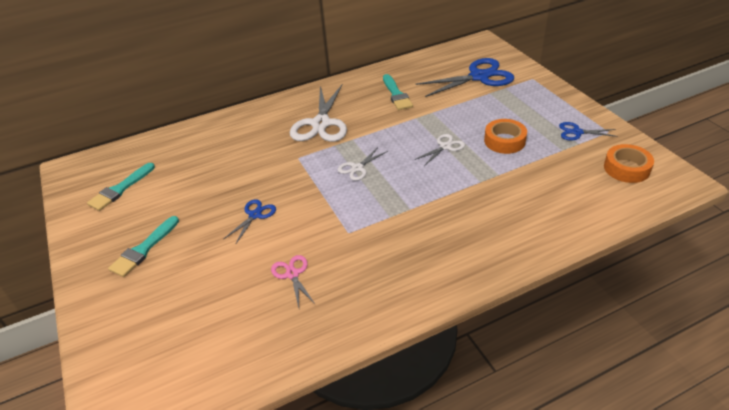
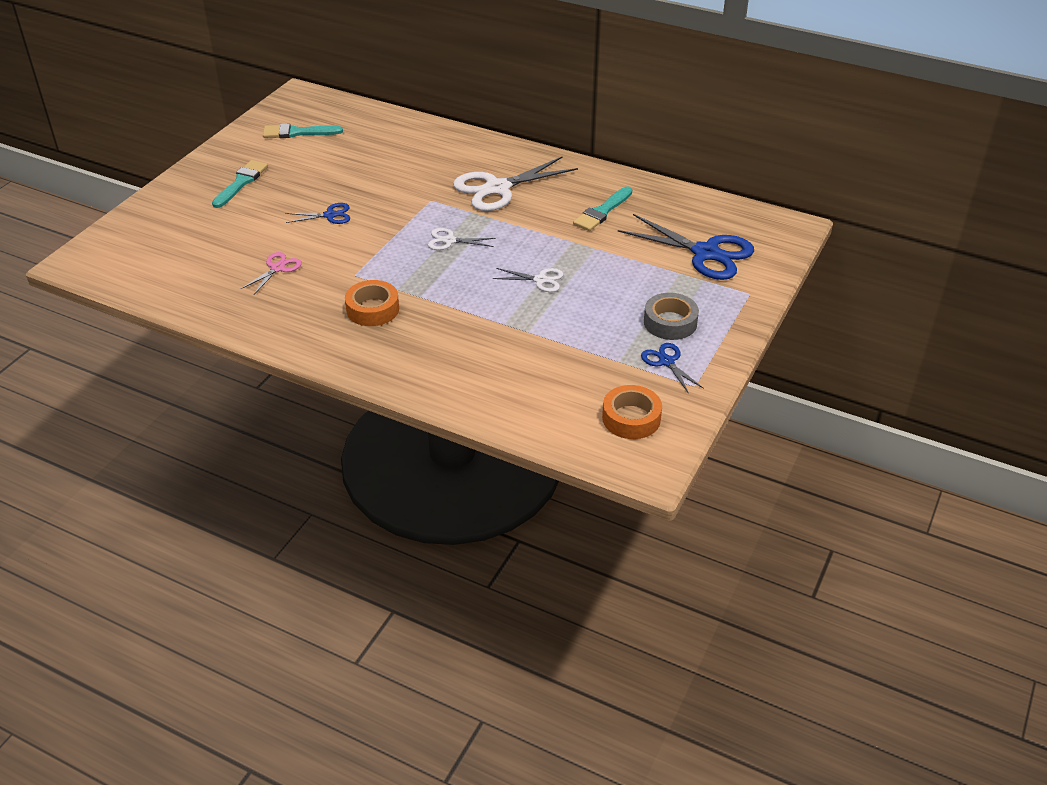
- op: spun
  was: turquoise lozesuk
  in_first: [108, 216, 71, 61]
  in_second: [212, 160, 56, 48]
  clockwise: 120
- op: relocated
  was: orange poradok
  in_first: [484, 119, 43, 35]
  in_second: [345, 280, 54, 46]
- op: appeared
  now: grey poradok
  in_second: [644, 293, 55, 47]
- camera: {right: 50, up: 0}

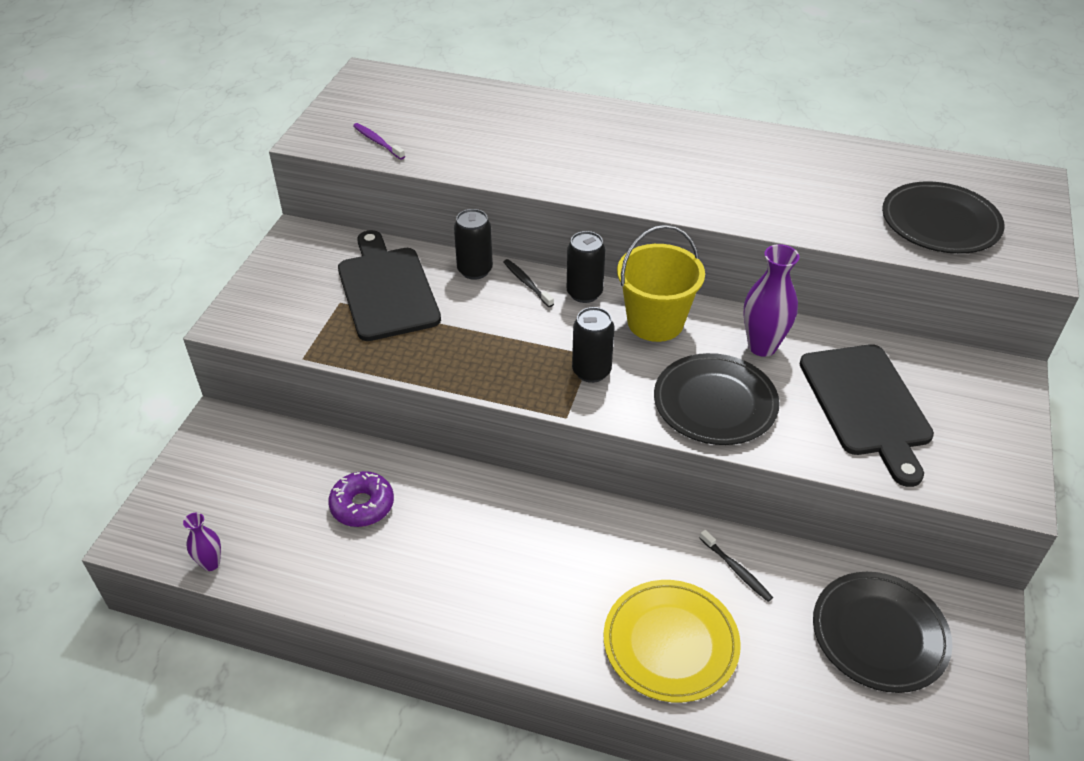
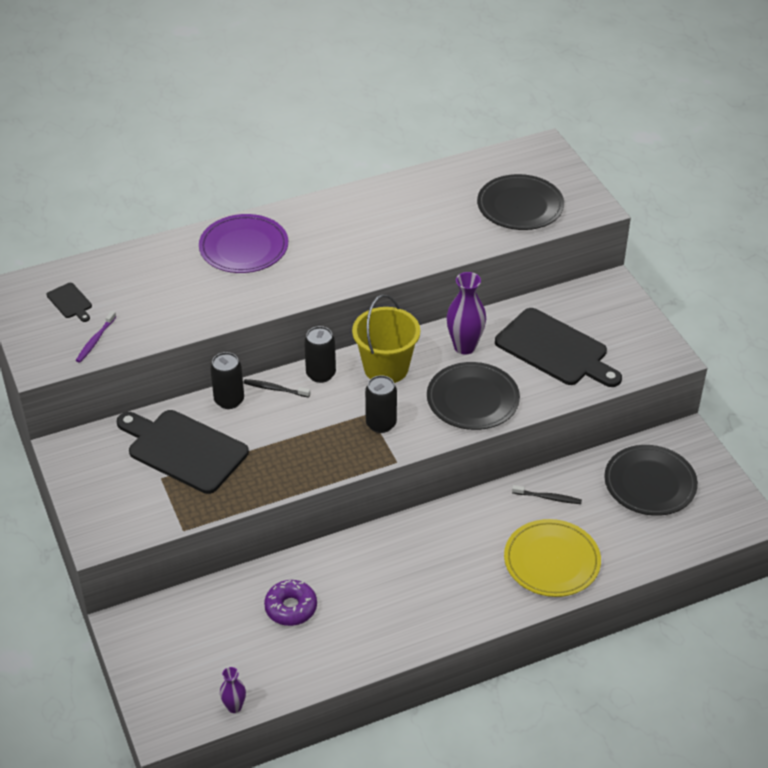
- op: spun
  was: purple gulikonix
  in_first: [353, 123, 52, 37]
  in_second: [76, 311, 40, 52]
  clockwise: -75
- op: appeared
  now: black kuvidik
  in_second: [47, 283, 45, 39]
- op: appeared
  now: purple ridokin
  in_second: [199, 214, 89, 59]
- camera: {right: -40, up: 0}

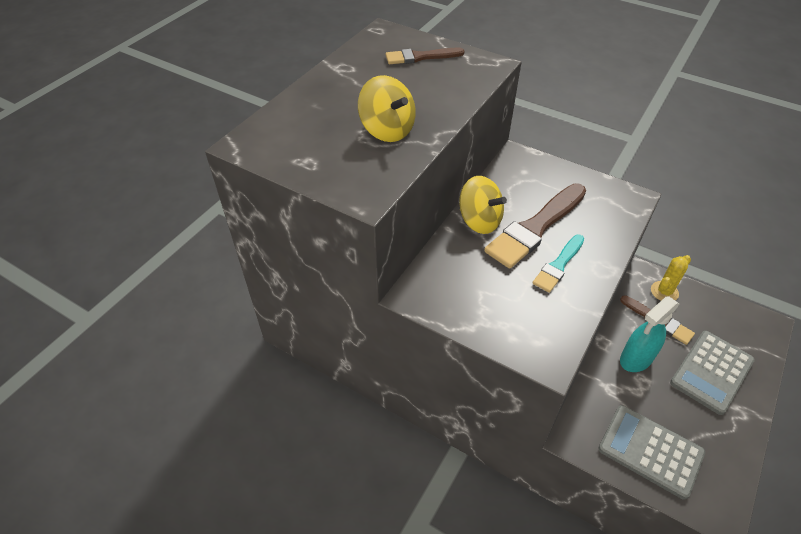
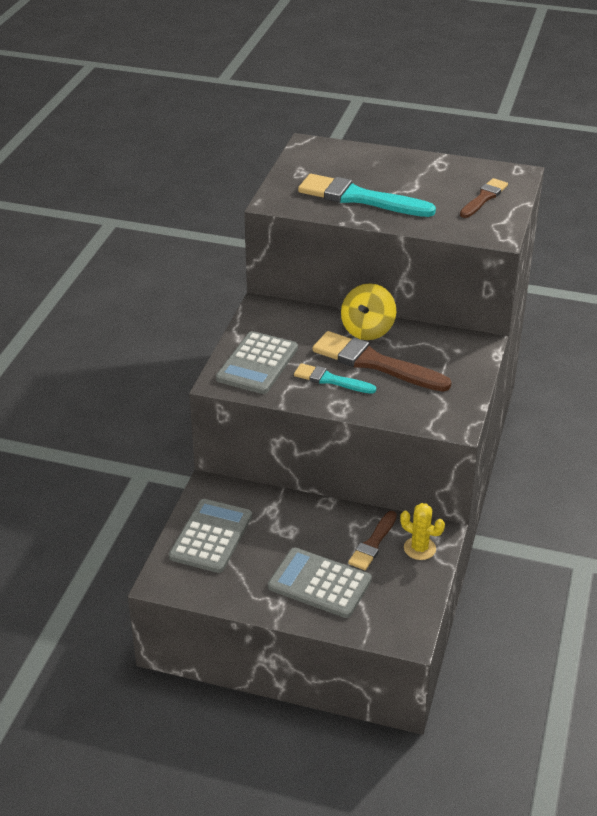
- op: exchanged
  was: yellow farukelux
  now: turquoise lozesuk
  in_first: [358, 75, 58, 67]
  in_second: [298, 174, 138, 43]
- op: spun
  was: brown lozesuk
  in_first: [386, 48, 79, 16]
  in_second: [460, 178, 48, 40]
  clockwise: 60
- op: missing
  was: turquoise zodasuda
  in_first: [620, 296, 59, 76]
- op: appeared
  now: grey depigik
  in_second: [216, 331, 82, 63]
- camera: {right: 75, up: -10}

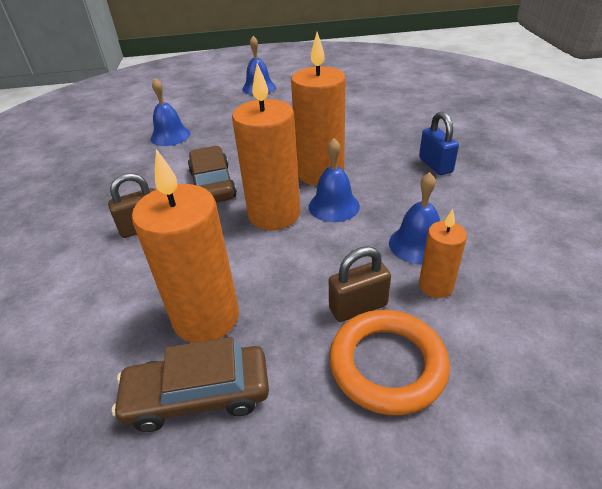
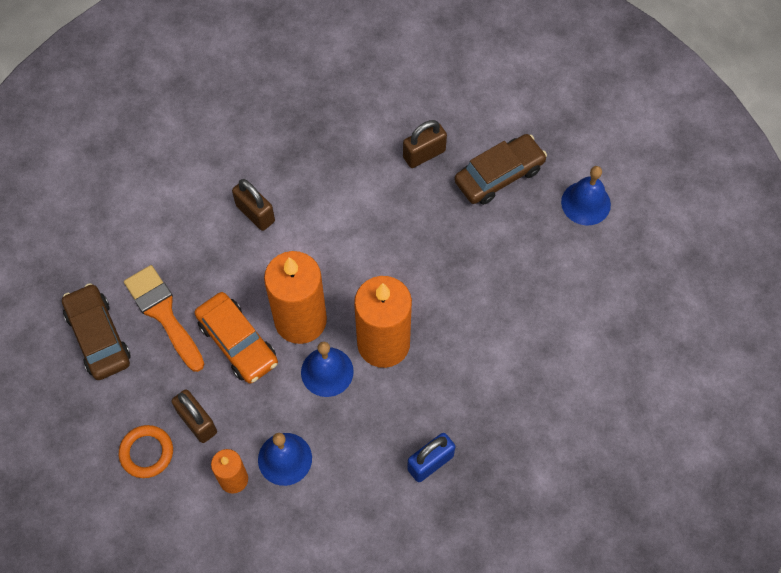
- op: exchanged
  was: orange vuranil
  now: orange lozesuk
  in_first: [132, 149, 107, 194]
  in_second: [124, 265, 80, 107]
- op: exchanged
  was: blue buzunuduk
  now: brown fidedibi
  in_first: [151, 78, 40, 68]
  in_second: [403, 120, 44, 48]
- op: relocated
  was: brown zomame
  in_first: [188, 146, 49, 57]
  in_second: [454, 134, 93, 71]
- op: size
  was: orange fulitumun
  in_first: [329, 310, 121, 105]
  in_second: [119, 425, 54, 53]
  ratio: 0.64
- op: appeared
  now: orange zomame
  in_second: [195, 292, 83, 92]
- camera: {right: 70, up: 25}

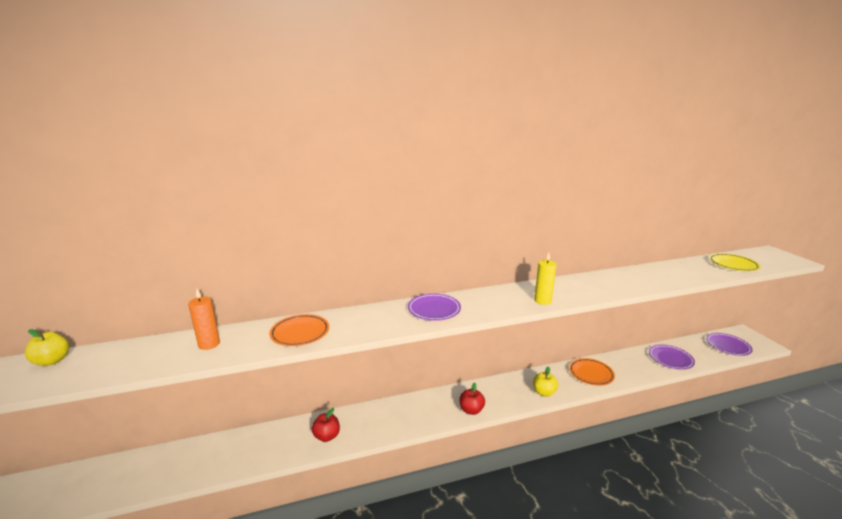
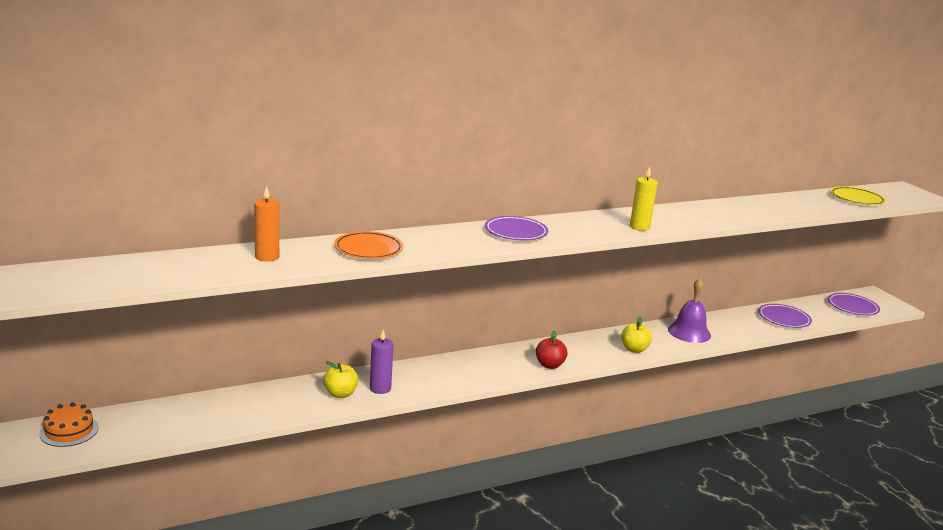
- op: relocated
  was: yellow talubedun
  in_first: [25, 329, 44, 37]
  in_second: [323, 361, 35, 37]
- op: exchanged
  was: red talubedun
  now: purple vuranil
  in_first: [312, 408, 28, 34]
  in_second: [370, 330, 24, 64]
- op: exchanged
  was: orange ridokin
  now: purple buzunuduk
  in_first: [569, 358, 46, 28]
  in_second: [668, 278, 43, 65]
- op: appeared
  now: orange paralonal
  in_second: [39, 402, 60, 45]
- camera: {right: -10, up: 0}

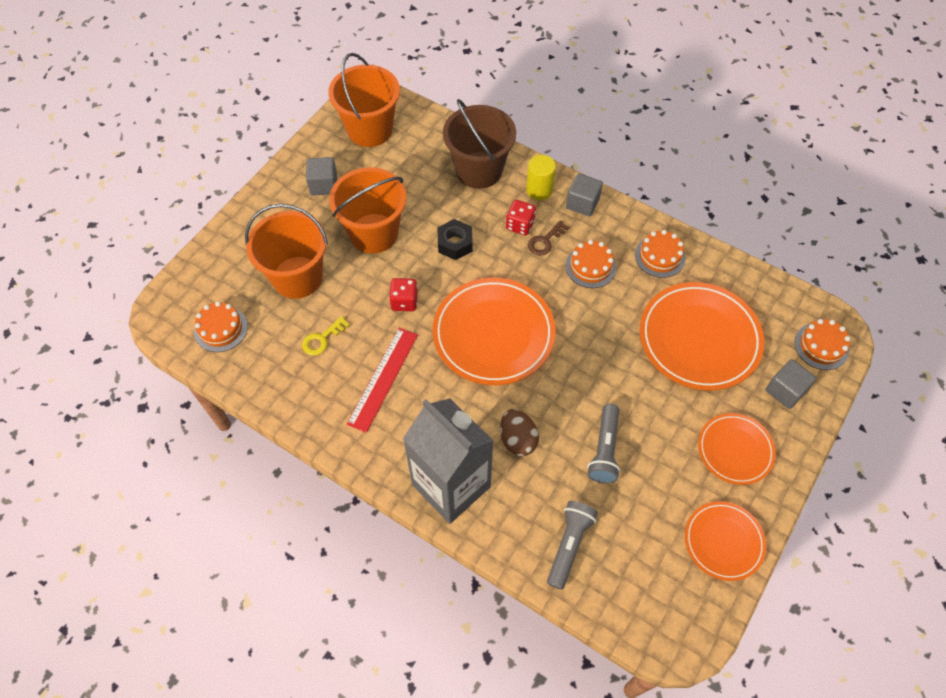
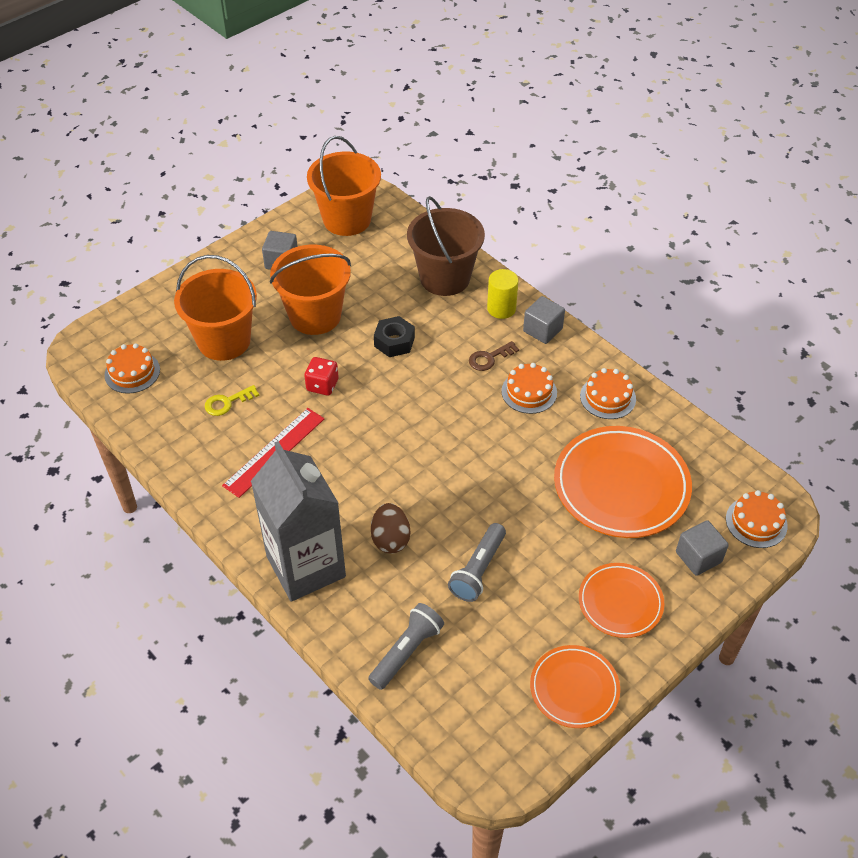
- op: missing
  was: orange ridokin
  in_first: [433, 278, 123, 107]
- op: missing
  was: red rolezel
  in_first: [506, 200, 30, 35]
- camera: {right: 15, up: -10}

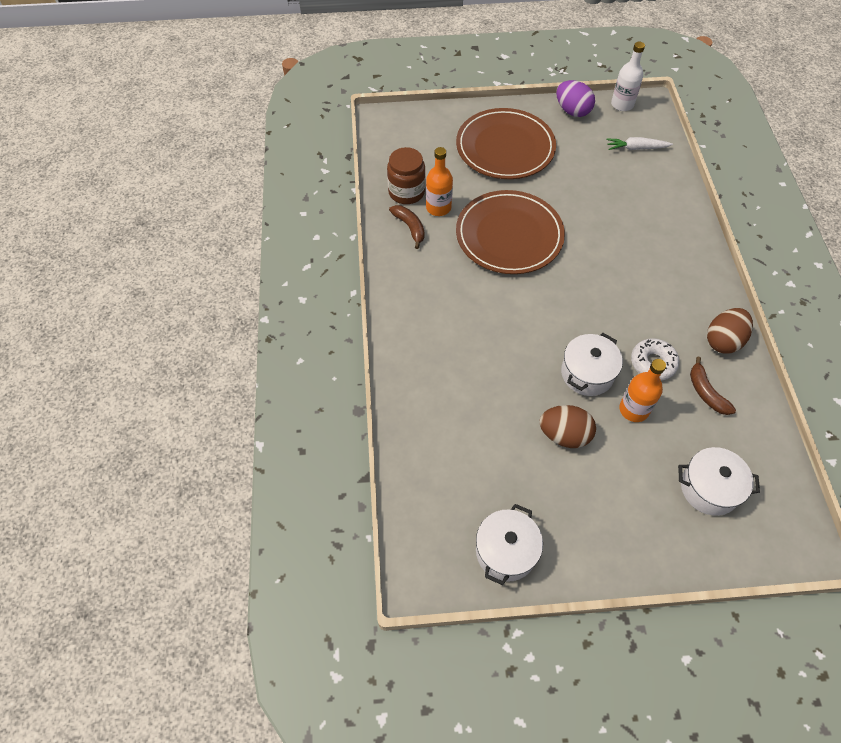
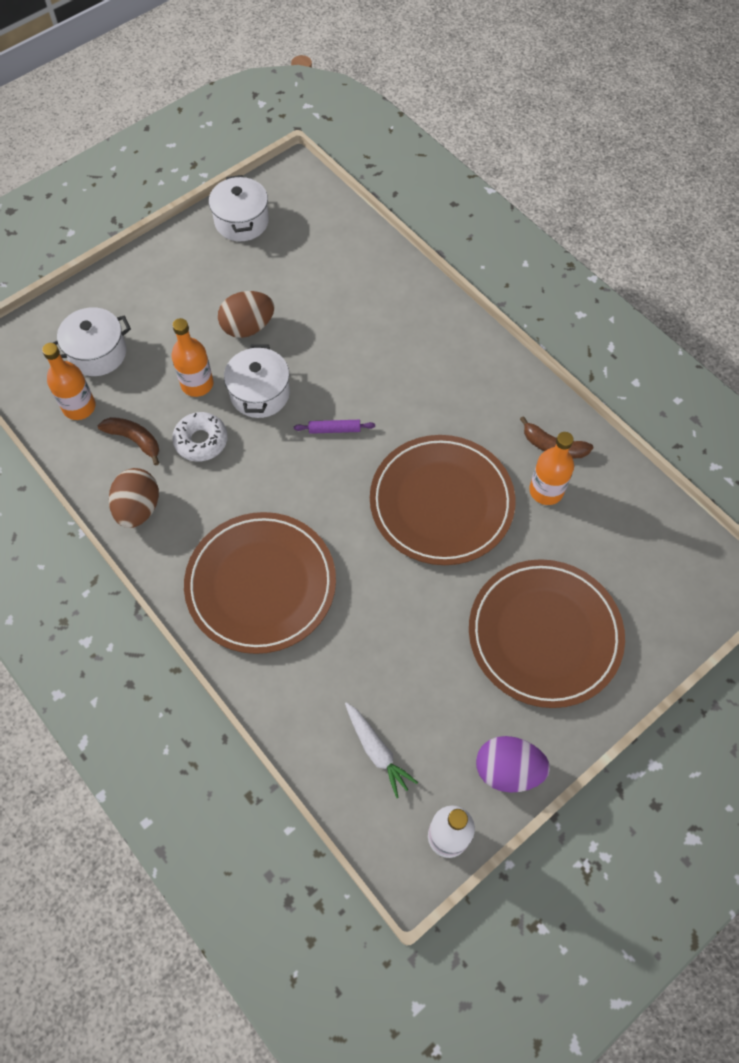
- op: missing
  was: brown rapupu
  in_first: [387, 147, 39, 57]
- op: spun
  was: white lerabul
  in_first: [606, 137, 67, 13]
  in_second: [345, 702, 73, 96]
  clockwise: 90
- op: appeared
  now: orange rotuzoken
  in_second: [42, 343, 54, 77]
- op: appeared
  now: brown ridokin
  in_second: [184, 512, 152, 142]
- op: appeared
  now: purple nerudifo
  in_second: [294, 420, 81, 14]
- camera: {right: 145, up: 5}

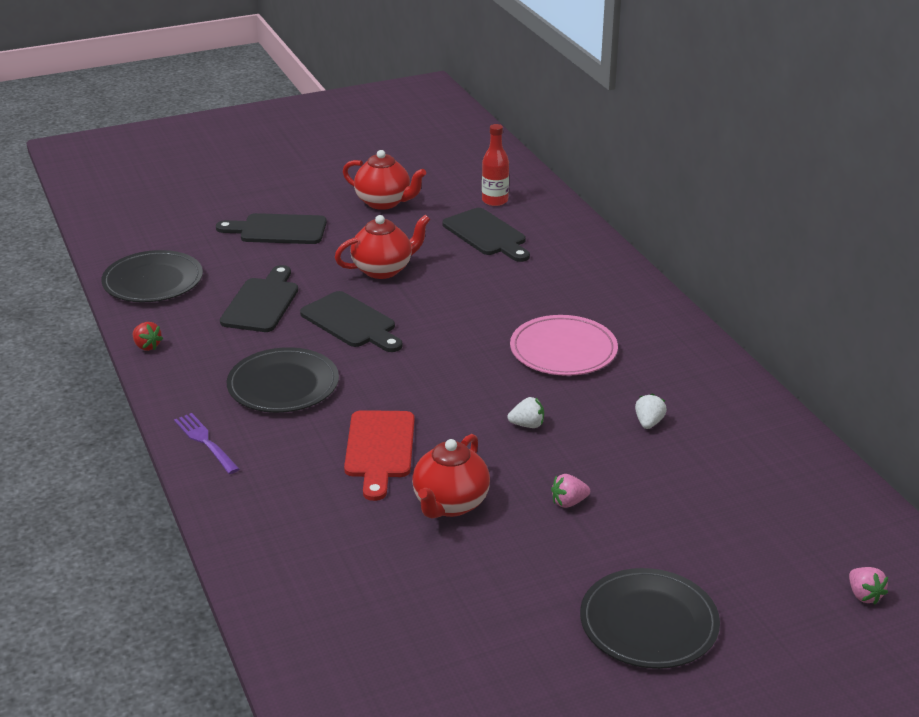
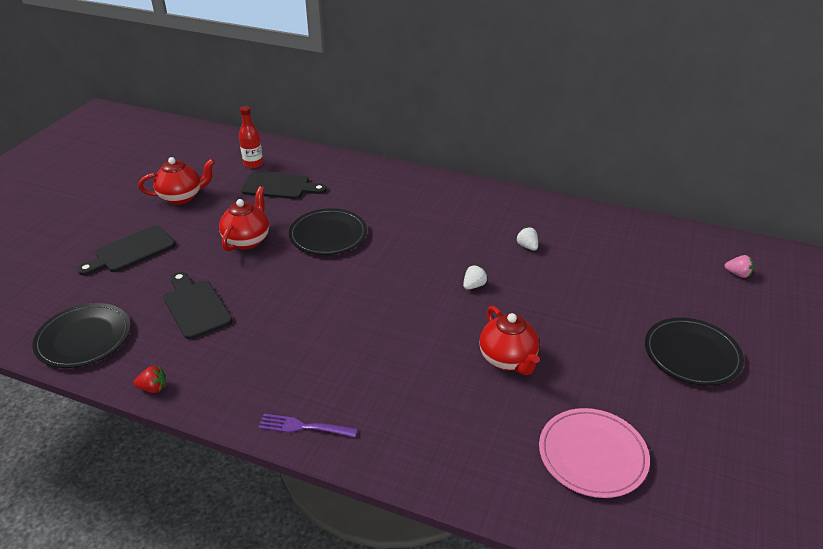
- op: relocated
  was: black ridokin
  in_first: [227, 347, 112, 66]
  in_second: [289, 208, 78, 47]
- op: missing
  was: black kuvidik
  in_first: [300, 291, 103, 61]
- op: missing
  was: red kuvidik
  in_first: [344, 410, 71, 91]
- op: relocated
  was: pink ridokin
  in_first: [510, 315, 108, 61]
  in_second: [539, 408, 111, 90]
- op: missing
  was: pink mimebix
  in_first: [551, 474, 39, 34]
- camera: {right: -45, up: 5}

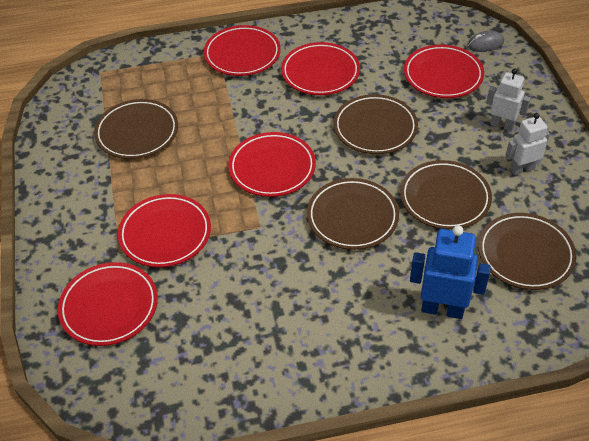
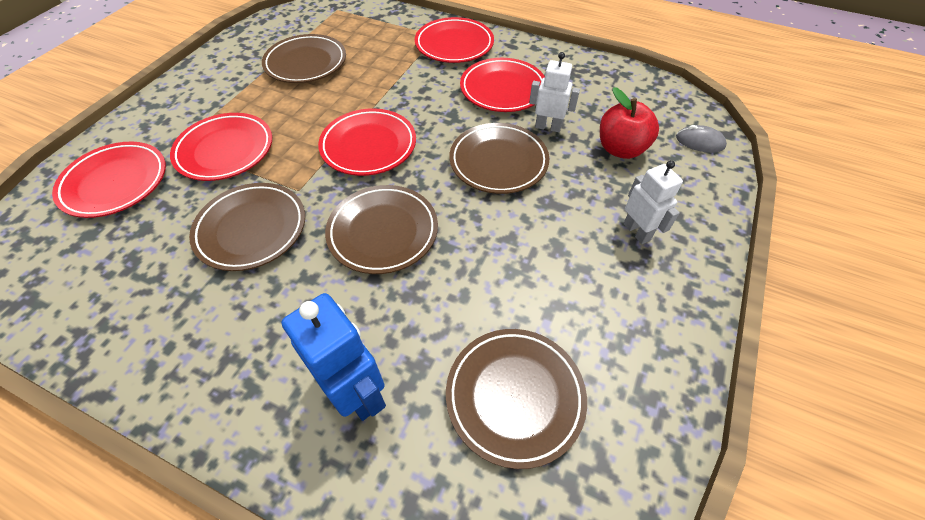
- op: relocated
  was: brown ridokin
  in_first: [400, 160, 92, 70]
  in_second: [189, 183, 116, 88]
- op: exchanged
  was: red ridokin
  now: red talubedun
  in_first: [404, 45, 80, 53]
  in_second: [600, 87, 59, 72]
- op: relocated
  was: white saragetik
  in_first: [506, 113, 44, 62]
  in_second: [529, 52, 51, 80]
- camera: {right: 35, up: 5}

